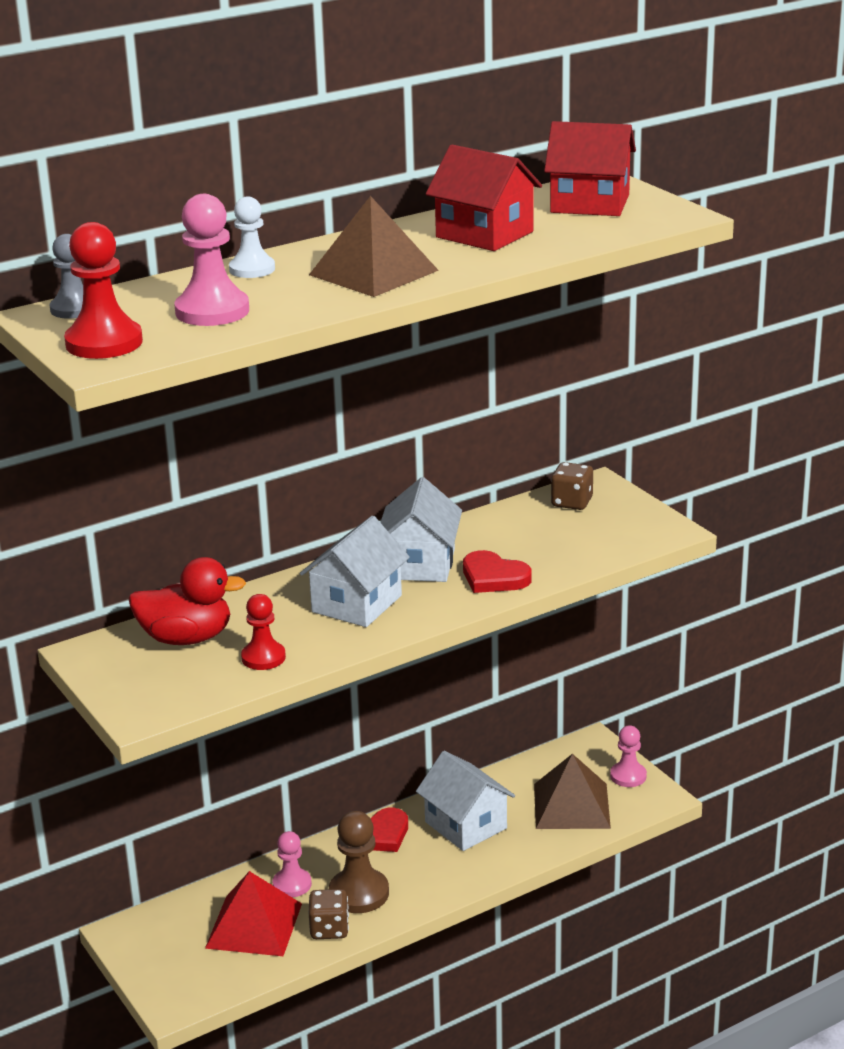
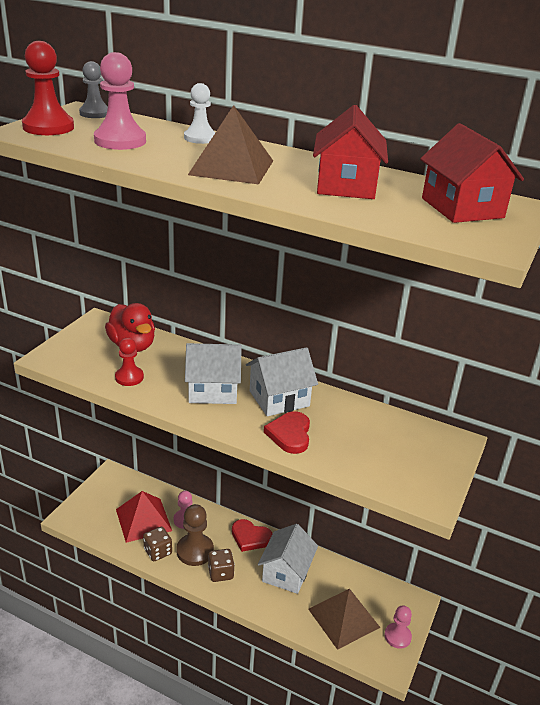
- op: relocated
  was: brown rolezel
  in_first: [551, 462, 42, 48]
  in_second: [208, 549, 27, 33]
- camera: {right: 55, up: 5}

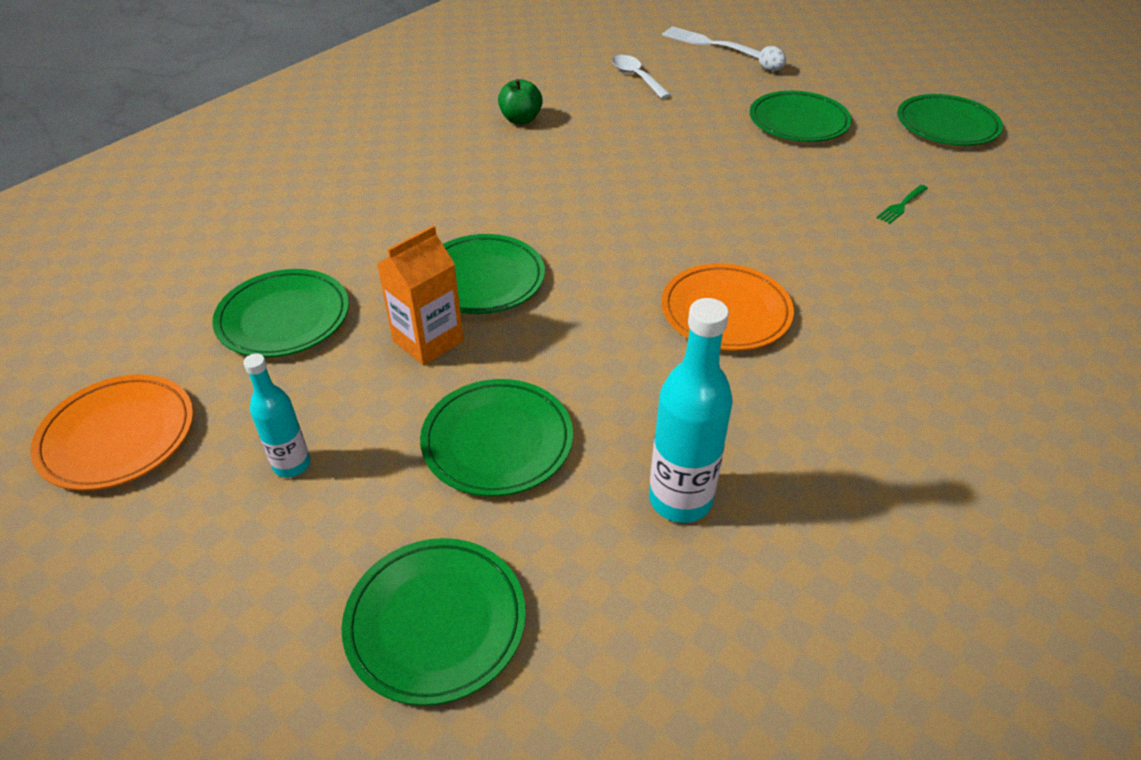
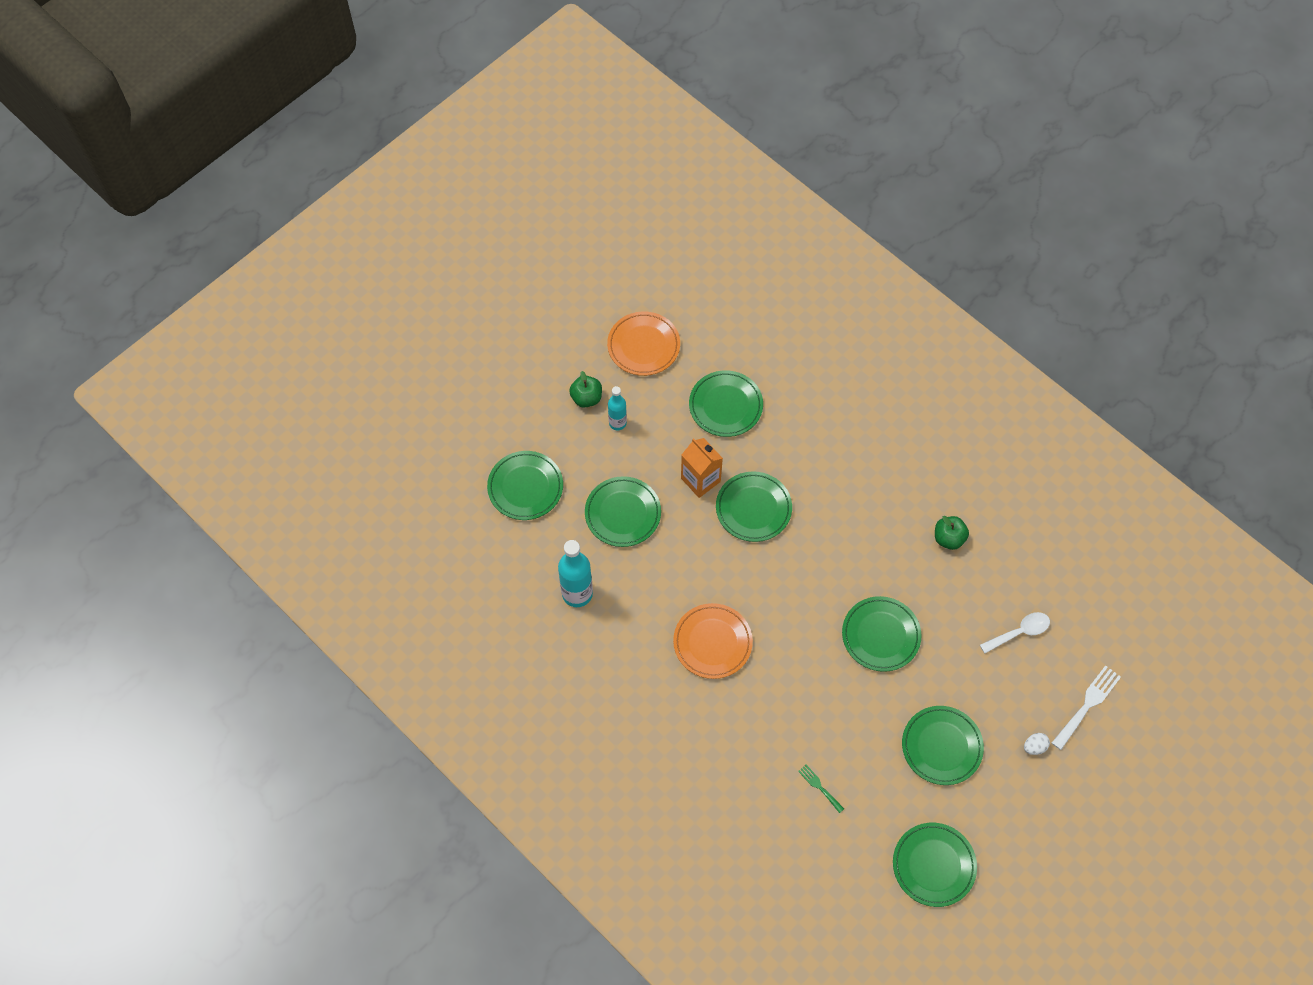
- op: appeared
  now: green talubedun
  in_second: [569, 371, 33, 37]
- op: appeared
  now: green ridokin
  in_second: [842, 596, 79, 76]
- camera: {right: 95, up: 20}

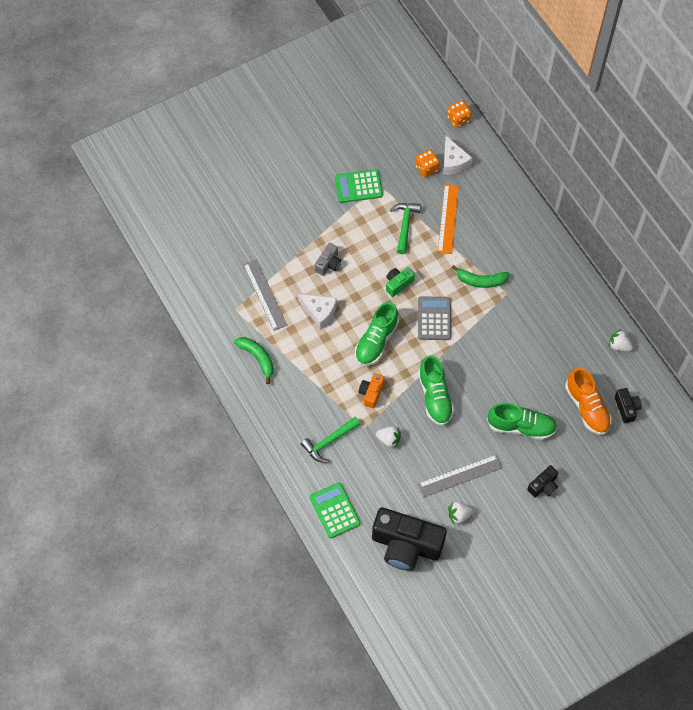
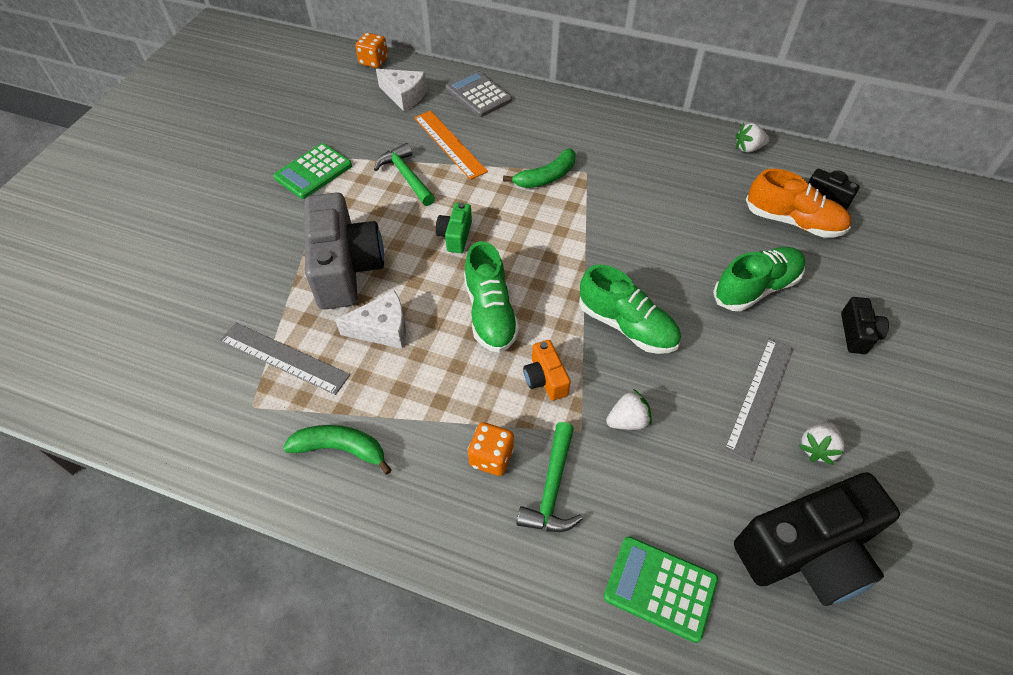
- op: size
  was: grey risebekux
  in_first: [315, 243, 26, 33]
  in_second: [304, 192, 80, 117]
  ratio: 2.17
- op: relocated
  was: orange rolezel
  in_first: [415, 150, 25, 27]
  in_second: [468, 422, 46, 54]
- op: relocated
  was: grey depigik
  in_first: [418, 296, 33, 44]
  in_second: [445, 70, 67, 47]
- camera: {right: -40, up: -10}

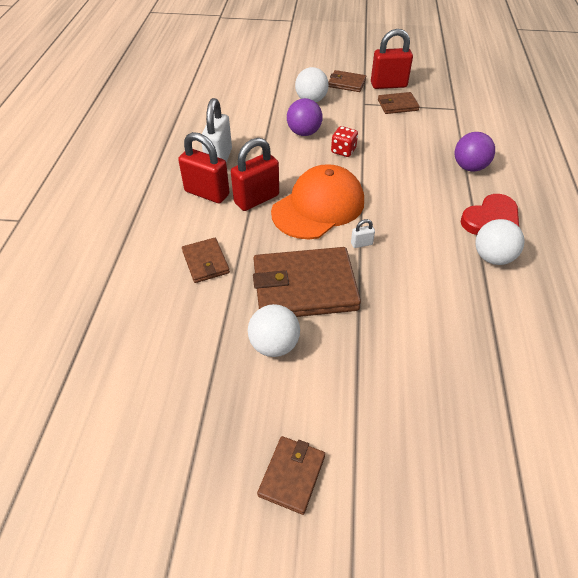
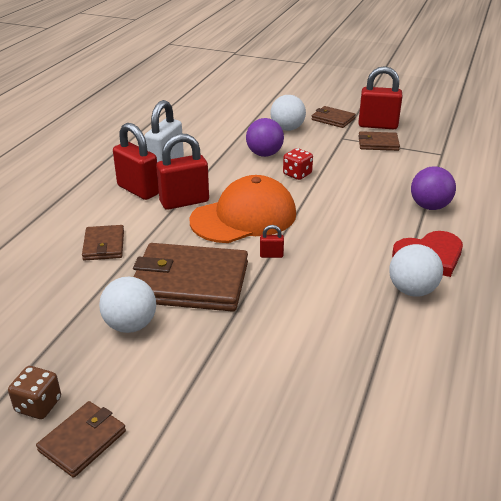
- op: colour
  was: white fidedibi
  now: red fidedibi
  in_first: [351, 219, 24, 29]
  in_second: [260, 225, 24, 33]
- op: appeared
  now: brown rolezel
  in_second: [8, 366, 53, 53]
- camera: {right: 15, up: -15}

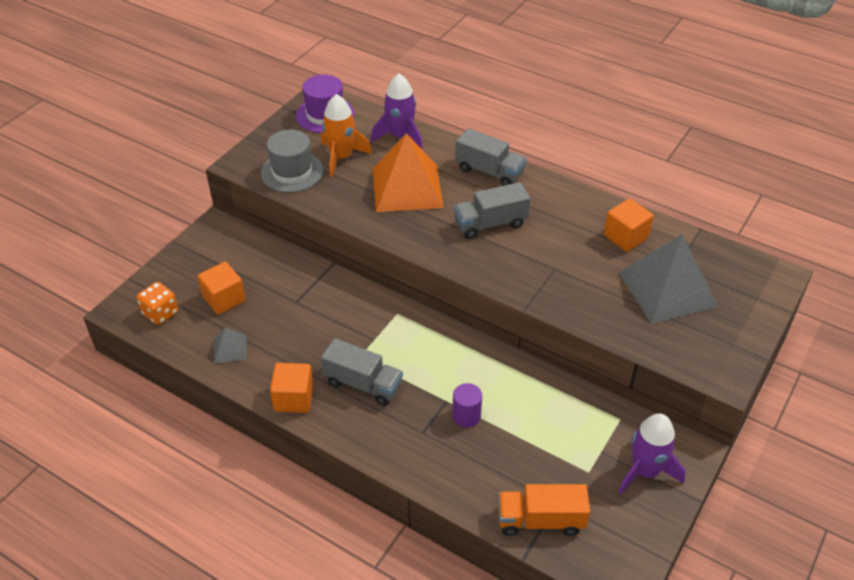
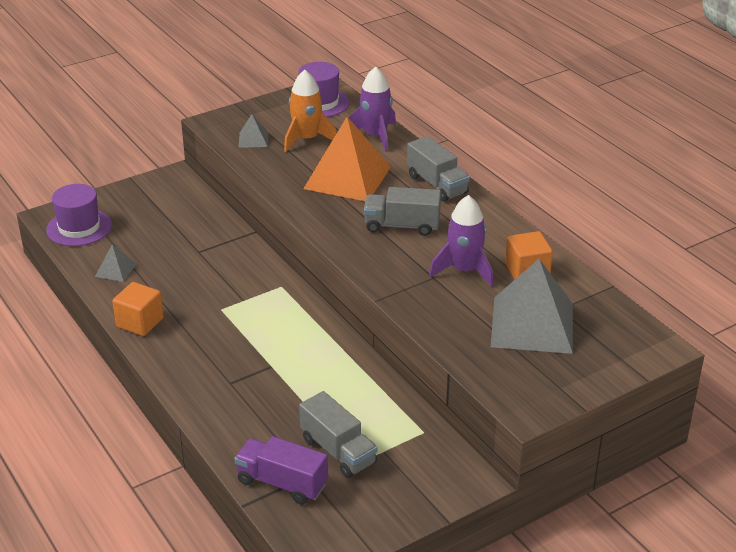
- op: exchanged
  was: orange rolezel
  now: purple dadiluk
  in_first: [137, 282, 41, 43]
  in_second: [46, 184, 66, 62]
- op: missing
  was: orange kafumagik
  in_first: [198, 262, 47, 53]
- op: exchanged
  was: grey dadiluk
  now: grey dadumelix
  in_first: [261, 130, 62, 63]
  in_second: [238, 114, 30, 34]
- op: relocated
  was: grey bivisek
  in_first: [321, 338, 82, 68]
  in_second: [299, 391, 78, 87]
- op: missing
  was: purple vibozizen
  in_first: [452, 383, 30, 45]
- op: colour
  was: orange bivisek
  now: purple bivisek
  in_first: [498, 484, 92, 52]
  in_second: [234, 436, 94, 68]
- op: relocated
  was: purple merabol
  in_first: [618, 413, 68, 82]
  in_second: [429, 195, 64, 92]
- camera: {right: 25, up: -10}

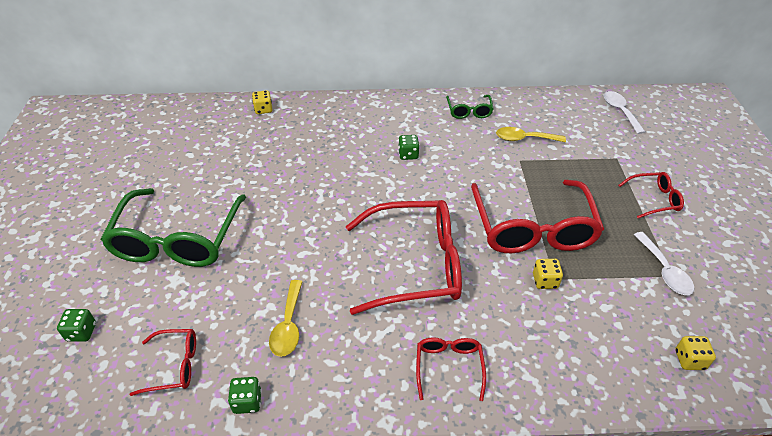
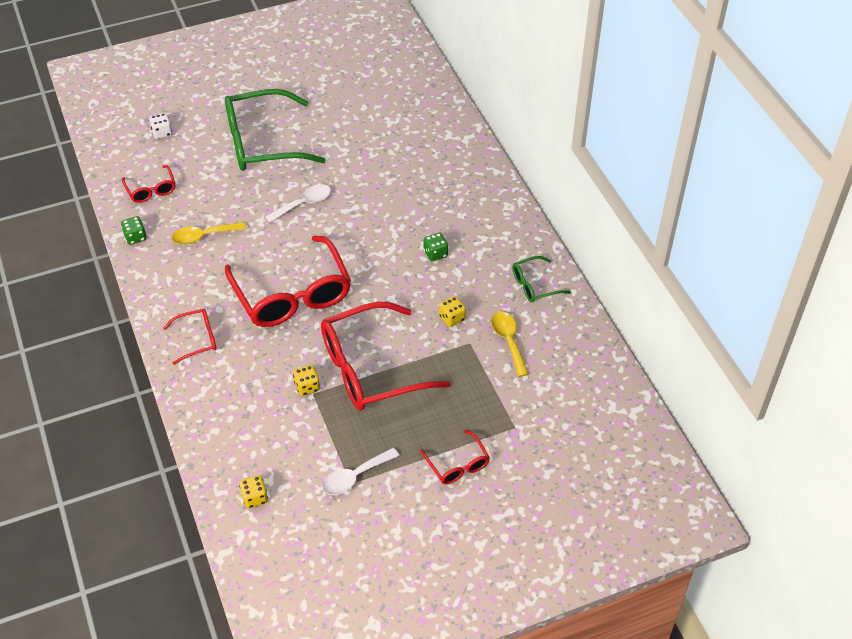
- op: colour
  was: green rolezel
  now: white rolezel
  in_first: [57, 309, 39, 33]
  in_second: [149, 113, 23, 26]
- op: relocated
  was: yellow rolezel
  in_first: [252, 90, 21, 24]
  in_second: [439, 296, 27, 31]
- op: relocated
  was: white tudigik
  in_first: [604, 91, 41, 43]
  in_second: [265, 184, 66, 39]
- camera: {right: 70, up: 5}

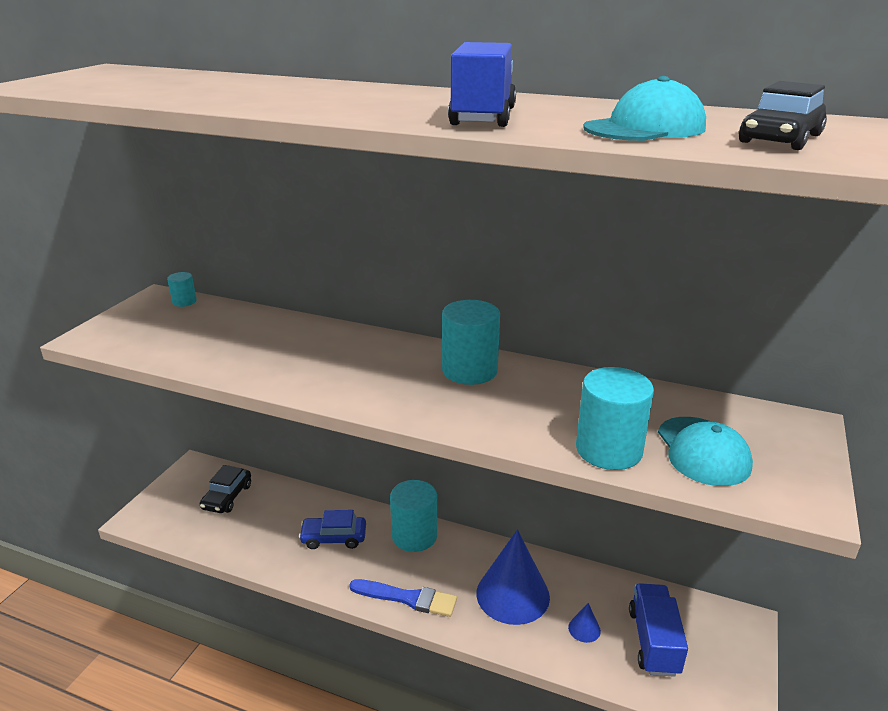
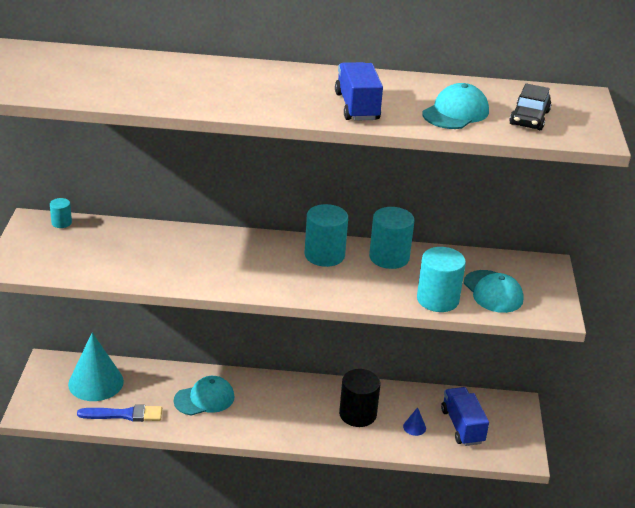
- op: exchanged
  was: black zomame
  now: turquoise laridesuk
  in_first: [200, 465, 51, 48]
  in_second: [68, 333, 56, 68]
- op: exchanged
  was: blue zomame
  now: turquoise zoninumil
  in_first: [299, 510, 67, 39]
  in_second: [174, 376, 60, 40]
- op: relocated
  was: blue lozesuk
  in_first: [349, 579, 108, 38]
  in_second: [77, 404, 85, 18]
- op: relocated
  was: turquoise vibozizen
  in_first: [390, 480, 47, 72]
  in_second: [369, 207, 46, 62]
- op: exchanged
  was: blue laridesuk
  now: black vibozizen
  in_first: [476, 530, 74, 95]
  in_second: [339, 369, 42, 58]
- camera: {right: -20, up: 5}

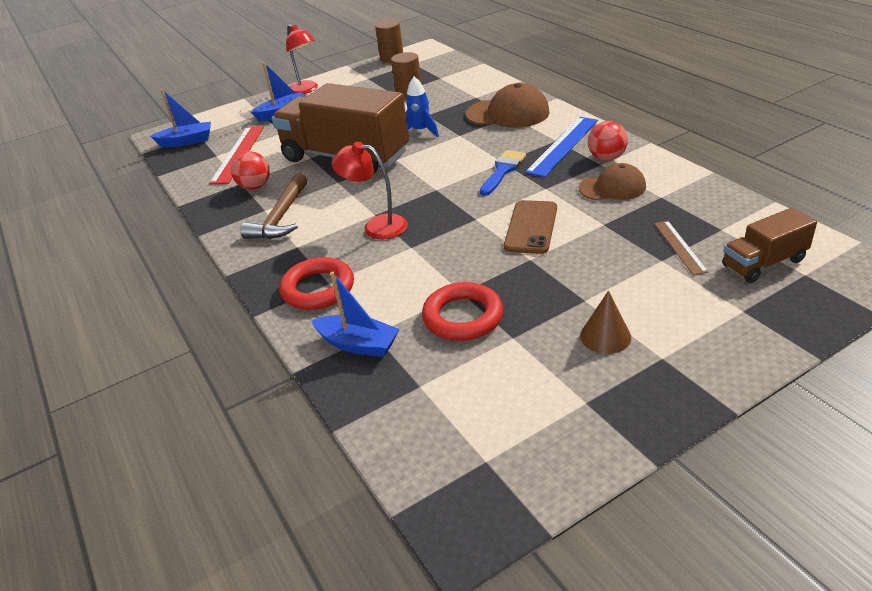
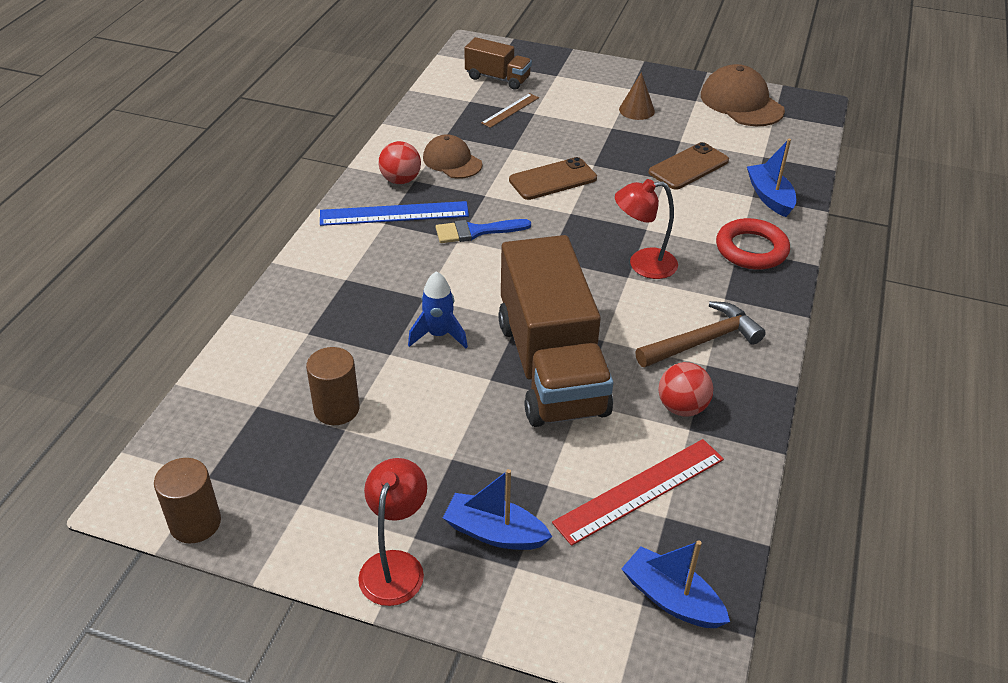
- op: spun
  was: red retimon
  in_first: [331, 142, 77, 97]
  in_second: [615, 179, 63, 100]
  clockwise: 105
- op: exchanged
  was: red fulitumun
  now: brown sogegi
  in_first: [422, 282, 81, 59]
  in_second: [648, 142, 81, 48]
- op: relocated
  was: brown zoninumil
  in_first: [466, 83, 84, 45]
  in_second: [701, 64, 84, 62]
- camera: {right: -135, up: 5}

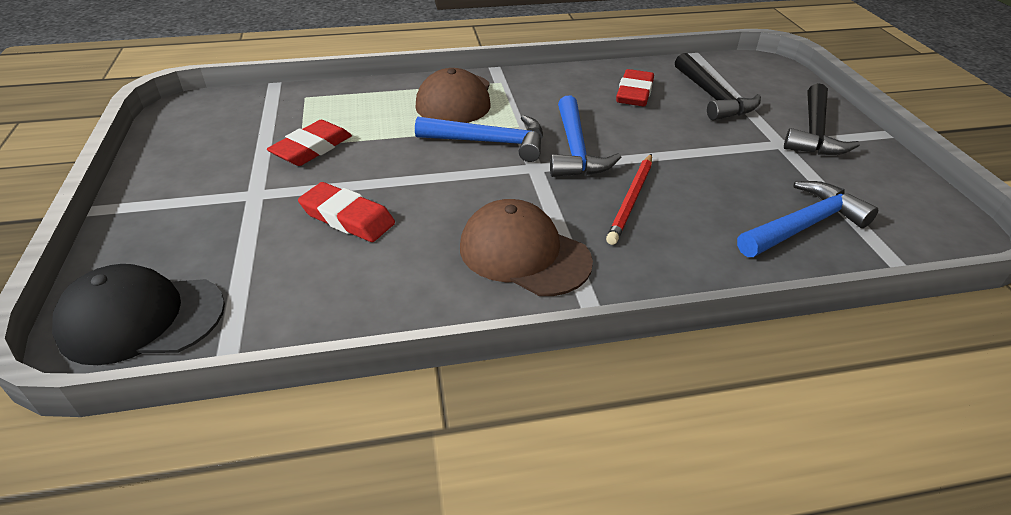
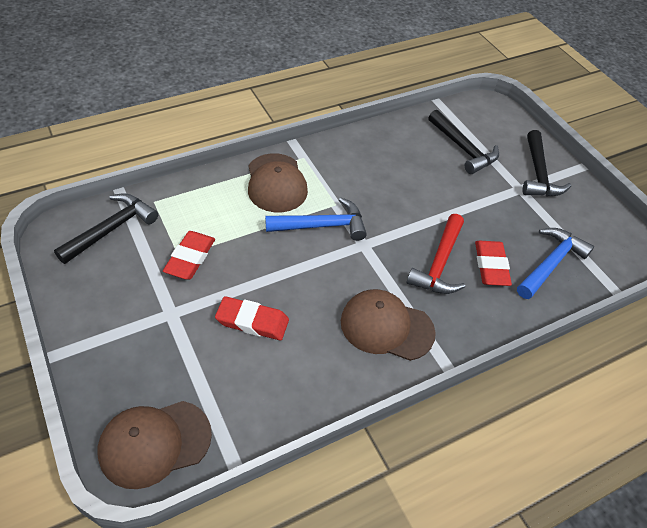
- op: colour
  was: black zoninumil
  now: brown zoninumil
  in_first: [52, 264, 173, 101]
  in_second: [98, 401, 114, 88]
- op: missing
  was: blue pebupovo
  in_first: [550, 96, 71, 81]
- op: exchanged
  was: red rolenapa
  now: red pebupovo
  in_first: [606, 154, 46, 91]
  in_second: [406, 214, 59, 80]
- op: relocated
  was: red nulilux
  in_first: [616, 69, 38, 37]
  in_second: [475, 241, 37, 45]
- op: appeared
  now: black pebupovo
  in_second: [54, 193, 104, 71]
- camera: {right: -20, up: 10}

